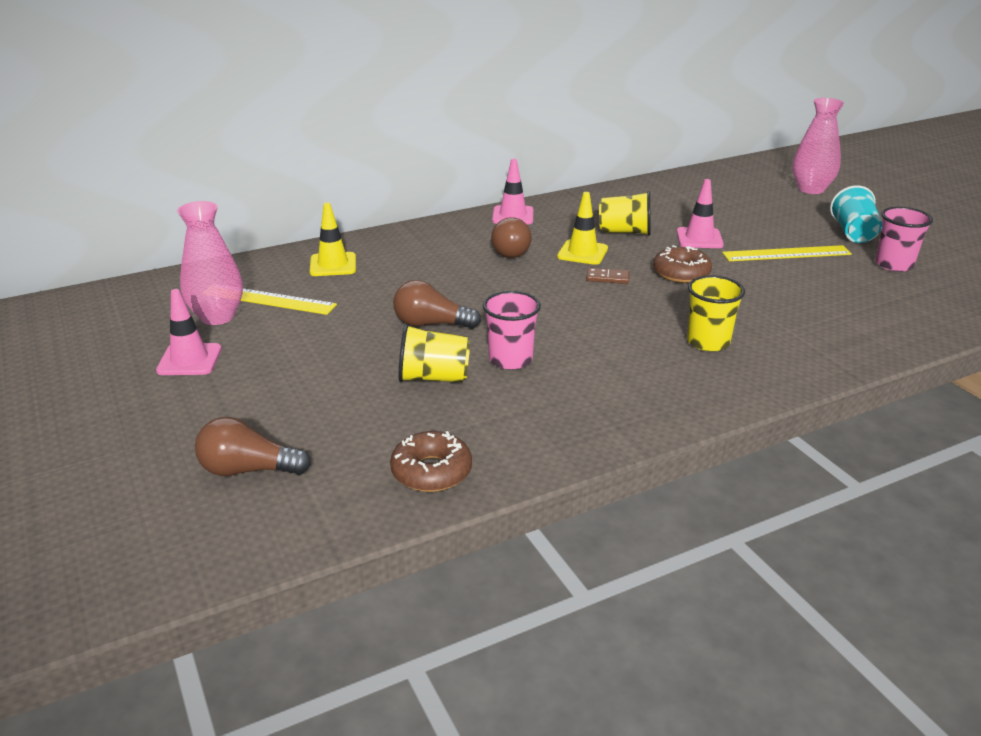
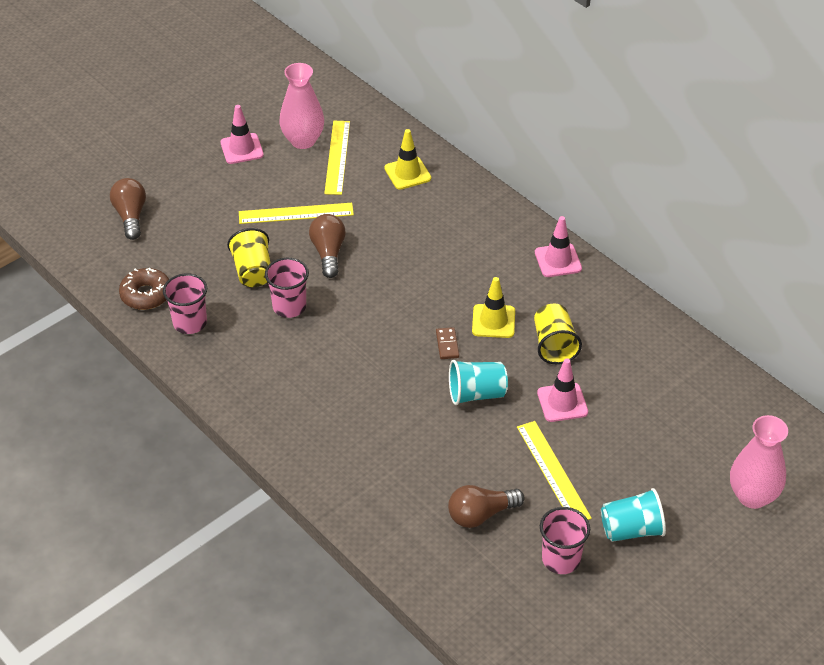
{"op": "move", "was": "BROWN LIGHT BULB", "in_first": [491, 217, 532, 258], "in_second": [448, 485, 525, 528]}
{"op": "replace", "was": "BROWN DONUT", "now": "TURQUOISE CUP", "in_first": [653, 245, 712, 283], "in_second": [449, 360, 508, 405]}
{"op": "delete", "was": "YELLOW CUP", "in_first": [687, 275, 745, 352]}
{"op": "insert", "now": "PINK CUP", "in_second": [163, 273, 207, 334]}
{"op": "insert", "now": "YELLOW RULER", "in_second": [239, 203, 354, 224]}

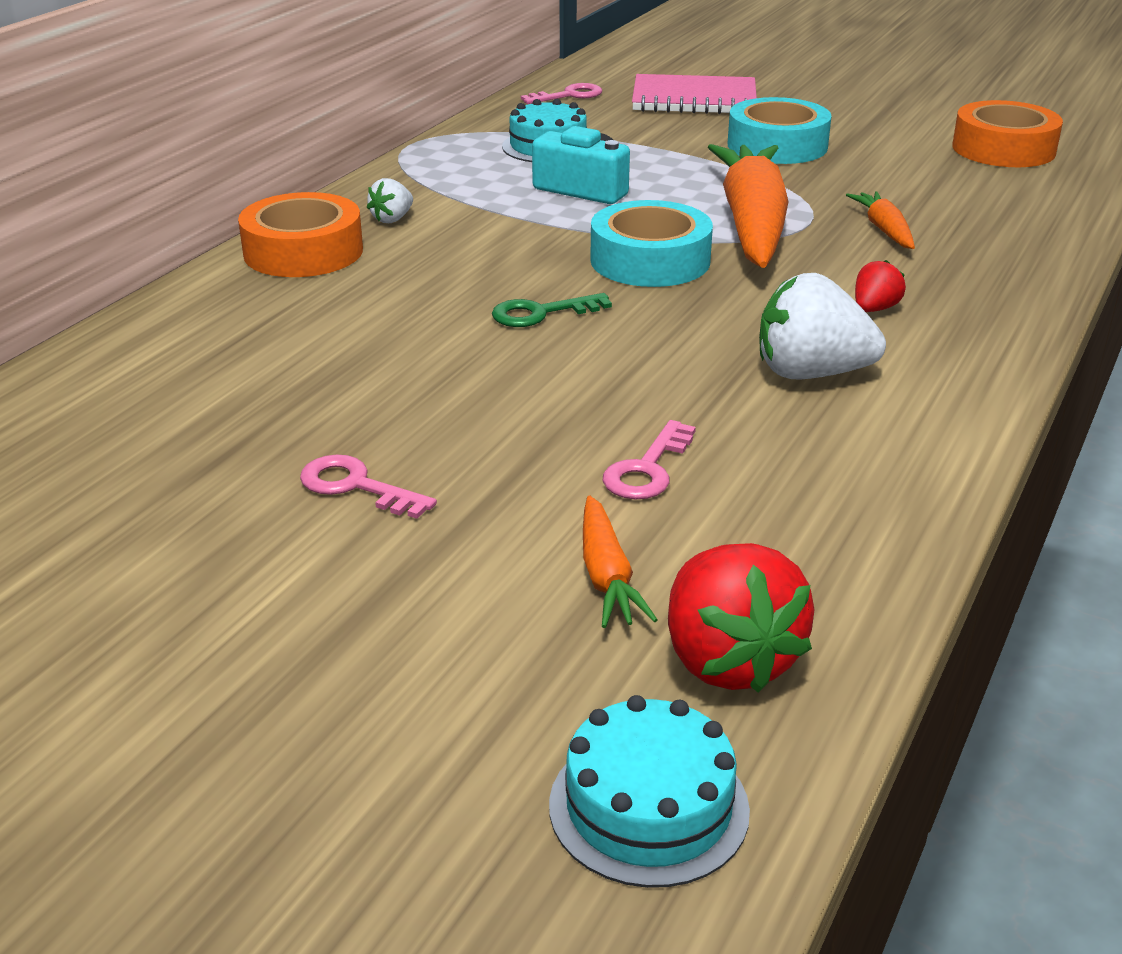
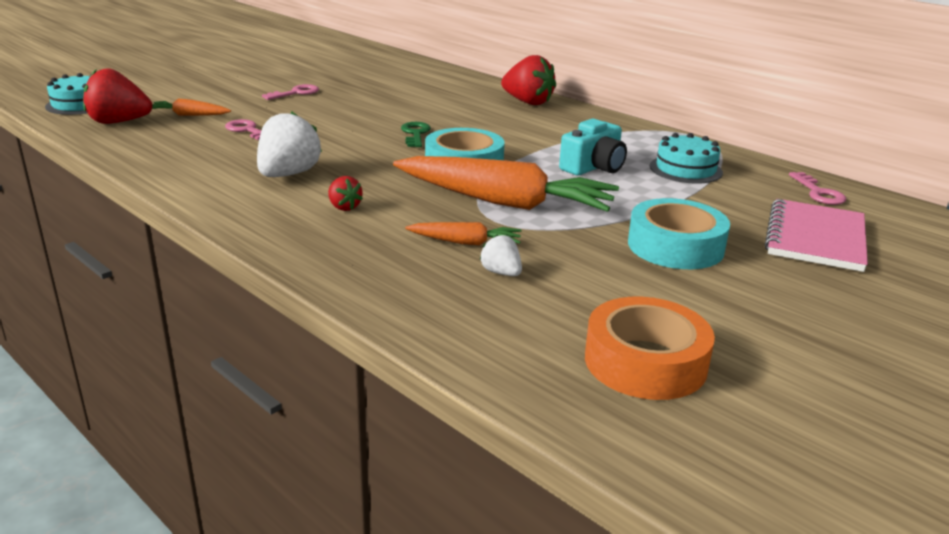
{"op": "replace", "was": "ORANGE TAPE", "now": "RED STRAWBERRY", "in_first": [238, 192, 363, 277], "in_second": [501, 55, 556, 105]}
{"op": "move", "was": "WHITE STRAWBERRY", "in_first": [367, 178, 413, 223], "in_second": [480, 234, 522, 276]}

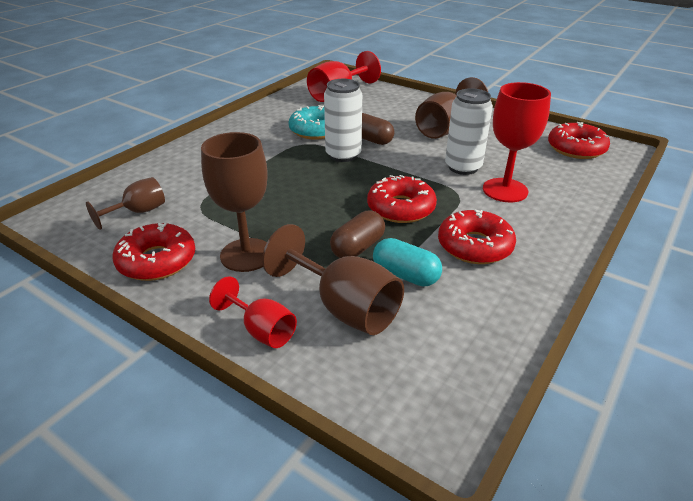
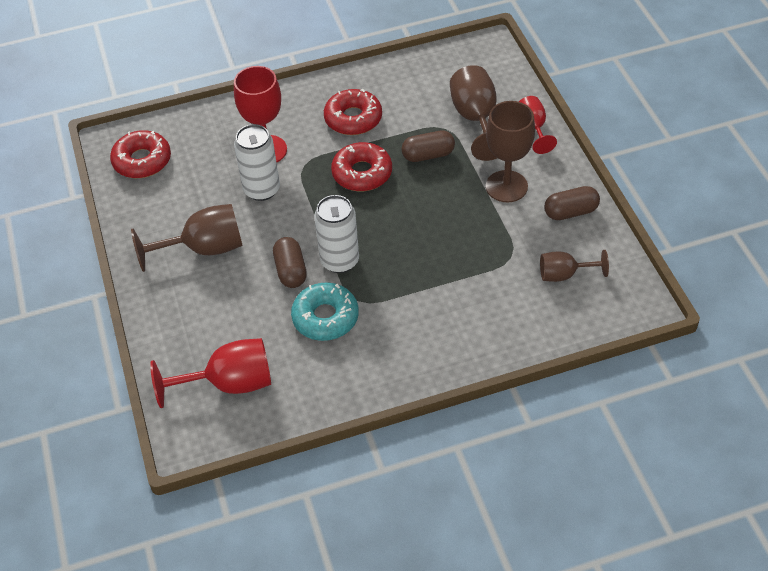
{"op": "replace", "was": "RED DONUT", "now": "BROWN CAPSULE", "in_first": [112, 223, 195, 281], "in_second": [544, 186, 600, 220]}
{"op": "delete", "was": "TURQUOISE CAPSULE", "in_first": [373, 238, 442, 287]}

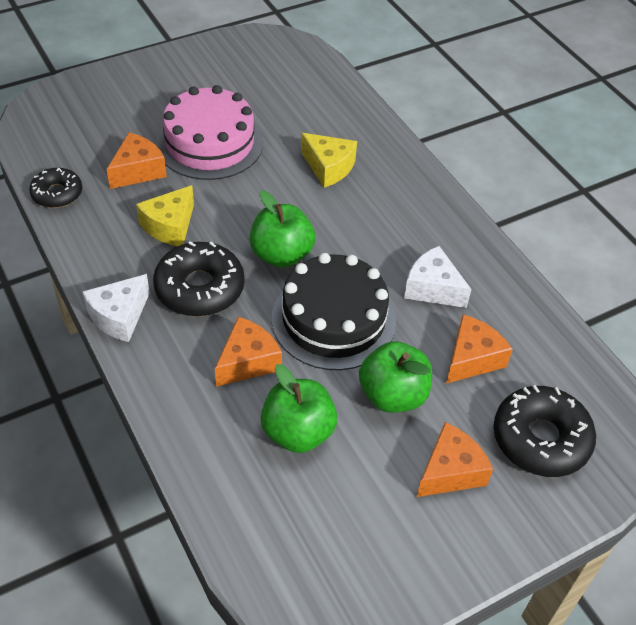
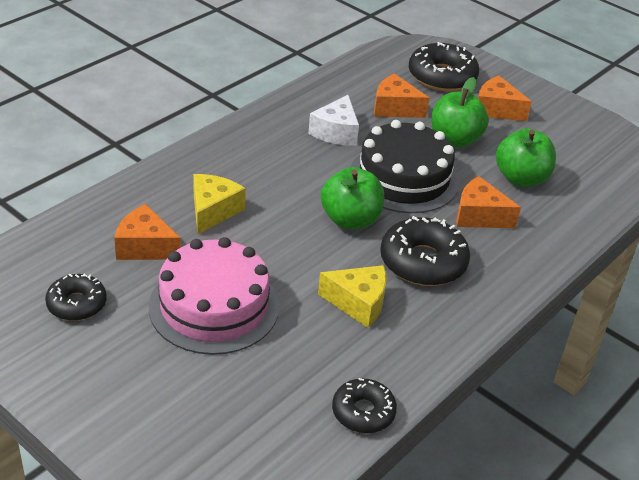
{"op": "delete", "was": "WHITE CHEESE", "in_first": [83, 274, 150, 342]}
{"op": "move", "was": "ORANGE CHEESE", "in_first": [106, 132, 167, 189], "in_second": [114, 204, 181, 260]}
{"op": "insert", "now": "BLACK DONUT", "in_second": [45, 274, 107, 321]}

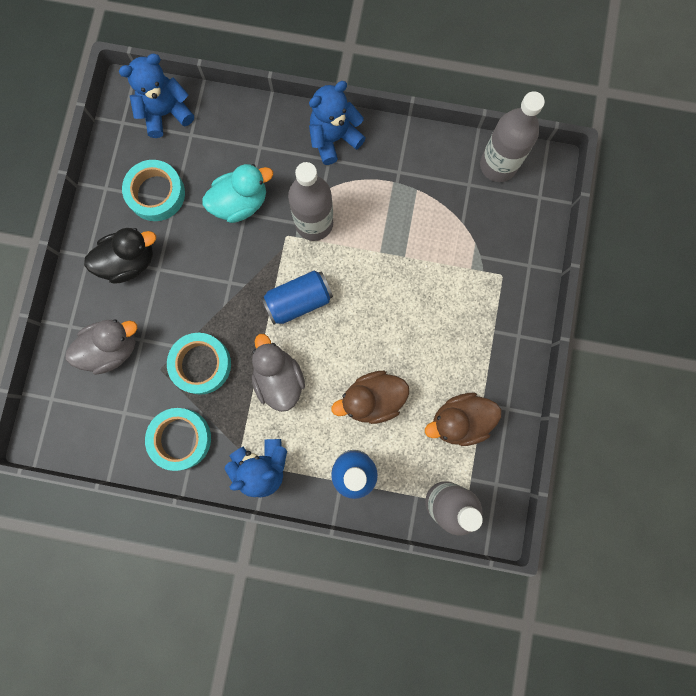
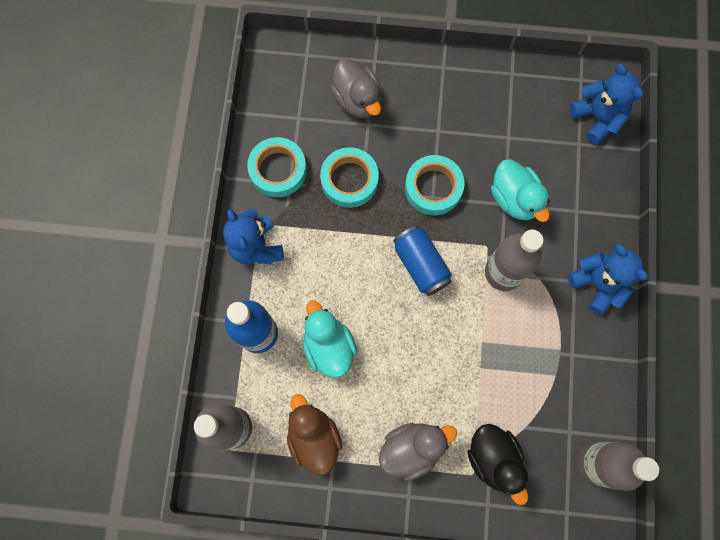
{"op": "move", "was": "BLACK DUCK", "in_first": [84, 228, 156, 284], "in_second": [467, 424, 529, 505]}
{"op": "move", "was": "TURQUOISE TAPE", "in_first": [122, 160, 185, 221], "in_second": [405, 155, 464, 215]}
{"op": "move", "was": "GREY DUCK", "in_first": [252, 334, 305, 412], "in_second": [379, 423, 457, 481]}
{"op": "recolor", "was": "BROWN DUCK", "now": "TURQUOISE DUCK", "in_first": [331, 371, 409, 424], "in_second": [303, 300, 357, 378]}

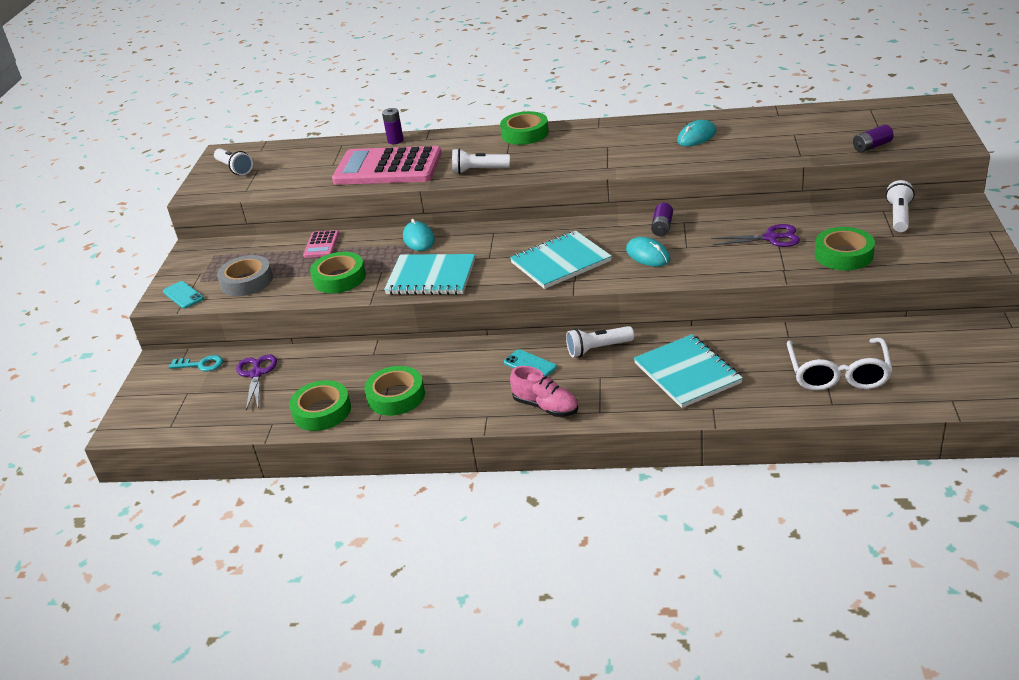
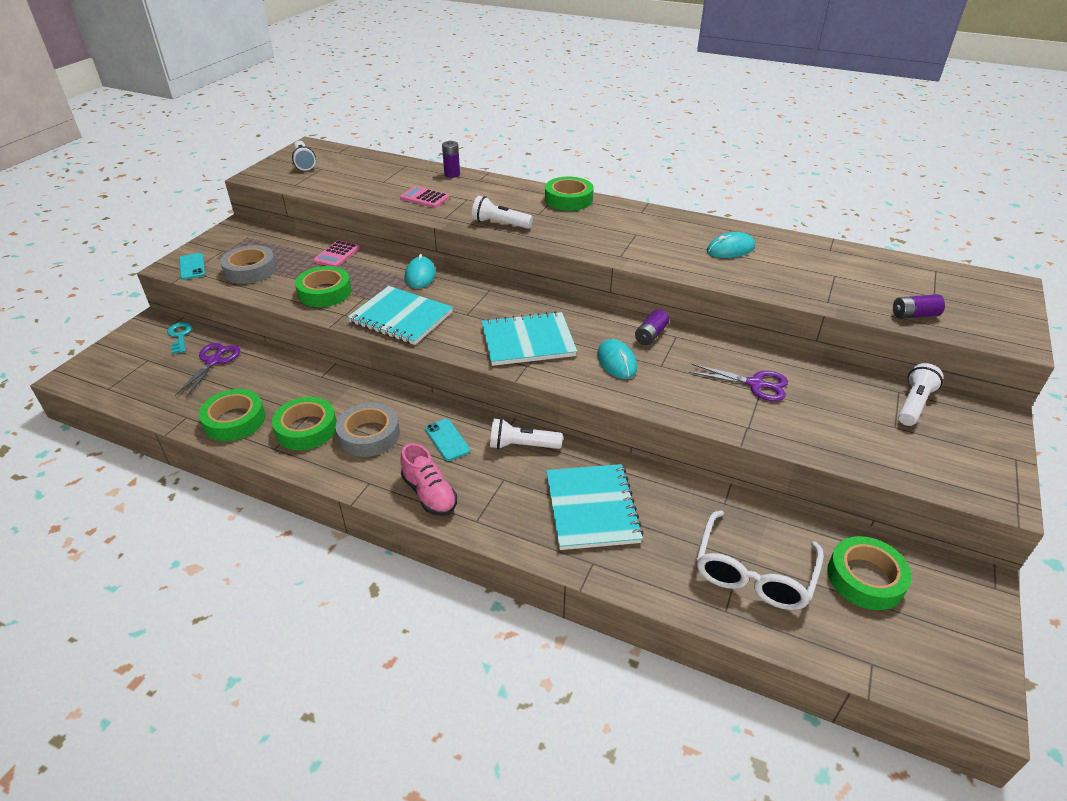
{"op": "rotate", "was": "TURQUOISE KEY", "in_first": [169, 355, 223, 372], "in_second": [167, 322, 192, 354], "clockwise": -135}
{"op": "resize", "was": "PINK CALCULATOR", "in_first": [332, 146, 442, 185], "in_second": [400, 186, 449, 208], "ratio": 0.44}
{"op": "move", "was": "GREEN TAPE", "in_first": [815, 227, 875, 271], "in_second": [827, 536, 912, 610]}
{"op": "insert", "now": "GREY TAPE", "in_second": [336, 403, 400, 457]}

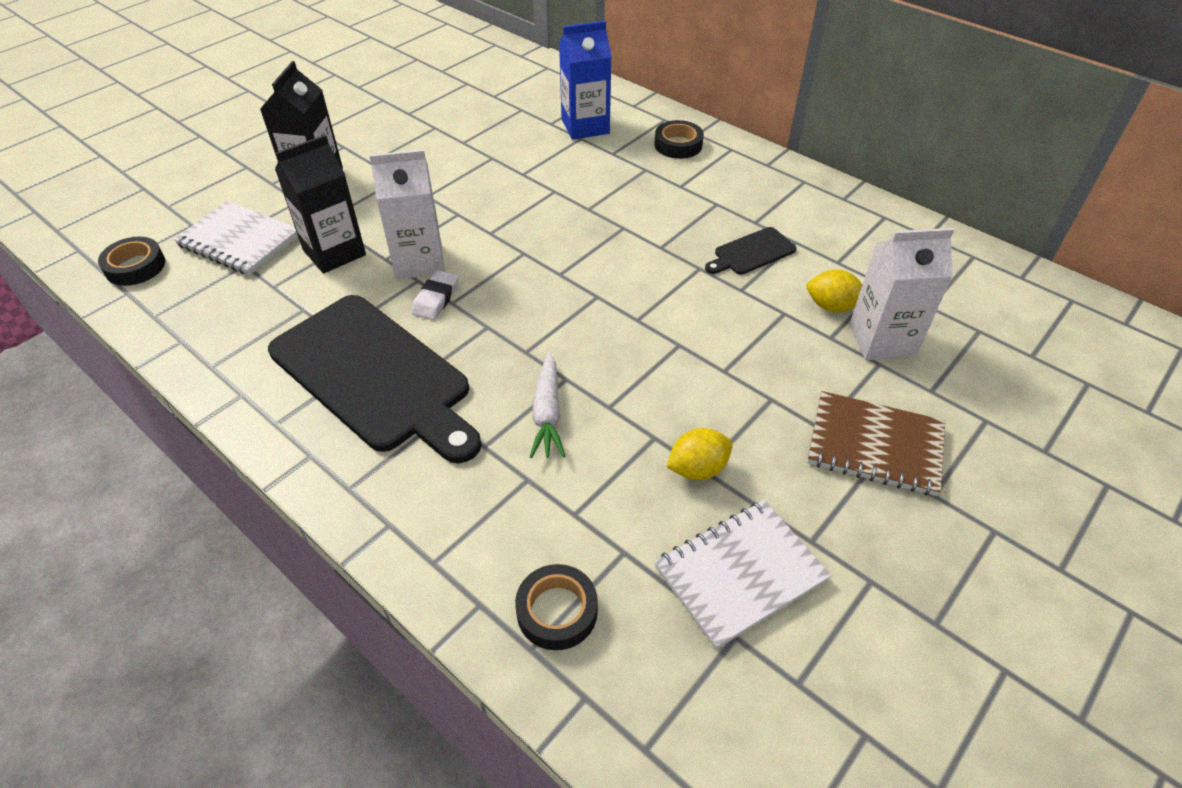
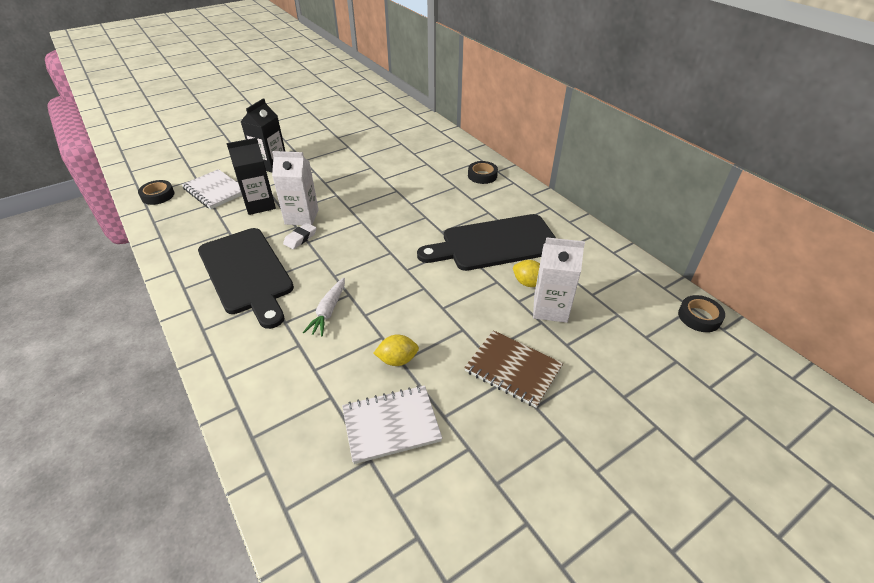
{"op": "move", "was": "BLACK TAPE", "in_first": [515, 564, 598, 650], "in_second": [678, 295, 725, 332]}
{"op": "delete", "was": "BLUE CARTON", "in_first": [559, 21, 612, 140]}
{"op": "resize", "was": "BLACK CUTTING BOARD", "in_first": [705, 227, 797, 275], "in_second": [417, 214, 556, 271], "ratio": 2.29}

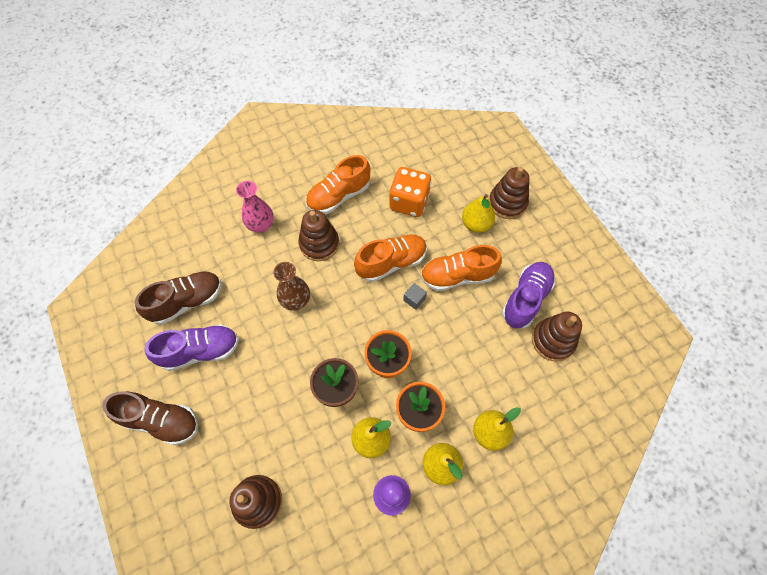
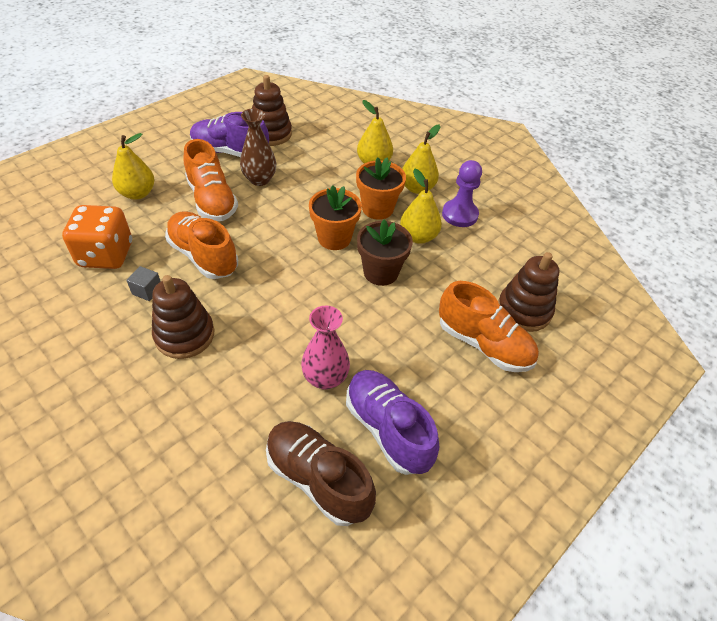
{"op": "delete", "was": "BROWN SHOE", "in_first": [102, 391, 198, 445]}
{"op": "move", "was": "PINK VASE", "in_first": [236, 181, 274, 233], "in_second": [301, 306, 350, 390]}
{"op": "move", "was": "BROWN VASE", "in_first": [273, 262, 310, 311], "in_second": [240, 108, 276, 186]}
{"op": "move", "was": "ORANGE SHOE", "in_first": [306, 155, 370, 214], "in_second": [439, 281, 539, 372]}
{"op": "move", "was": "GREY CUBE", "in_first": [403, 283, 427, 310], "in_second": [126, 266, 161, 301]}
{"op": "delete", "was": "BROWN STACKING TOY", "in_first": [489, 167, 529, 219]}

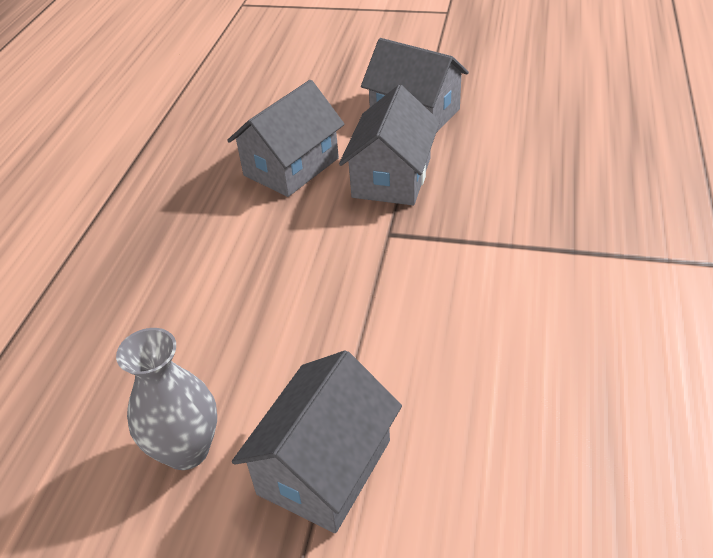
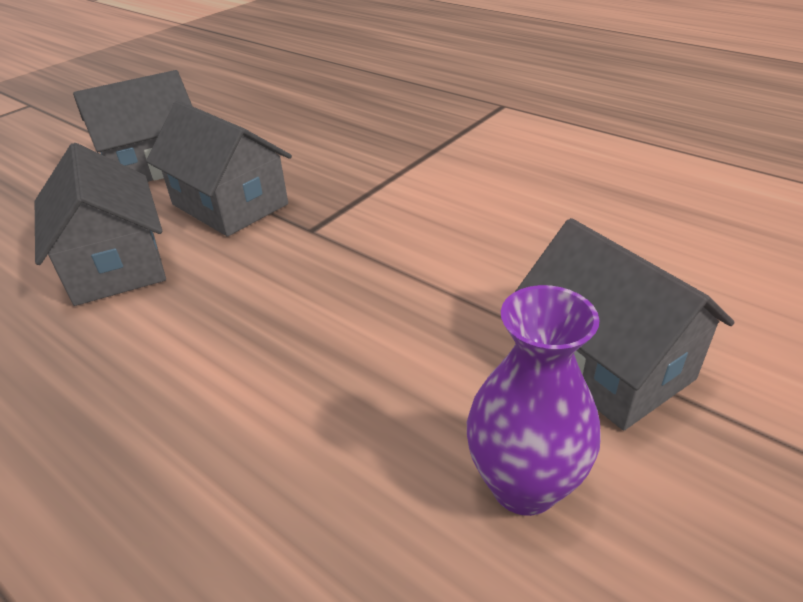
{"op": "recolor", "was": "GREY VASE", "now": "PURPLE VASE", "in_first": [116, 328, 217, 470], "in_second": [467, 285, 601, 516]}

